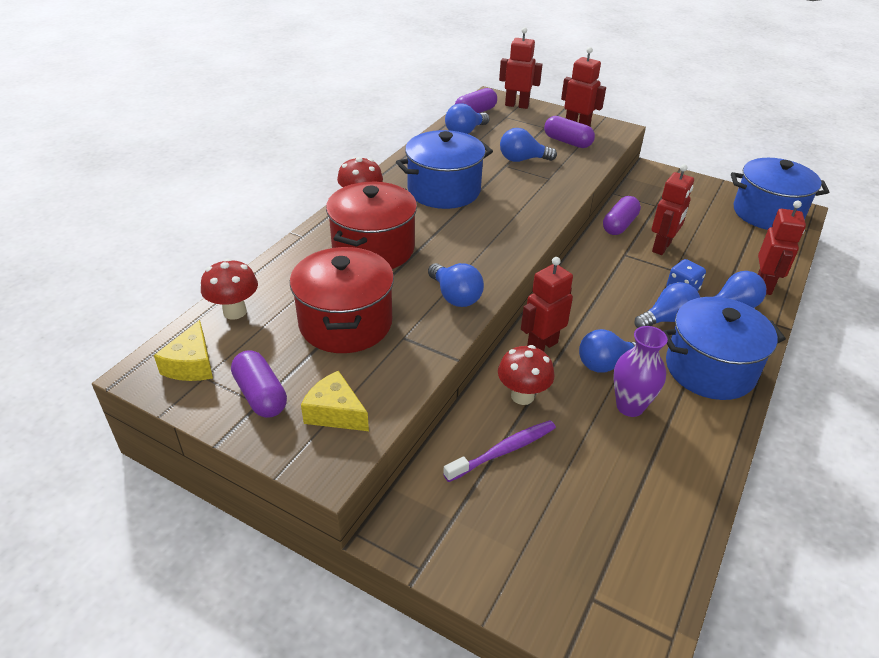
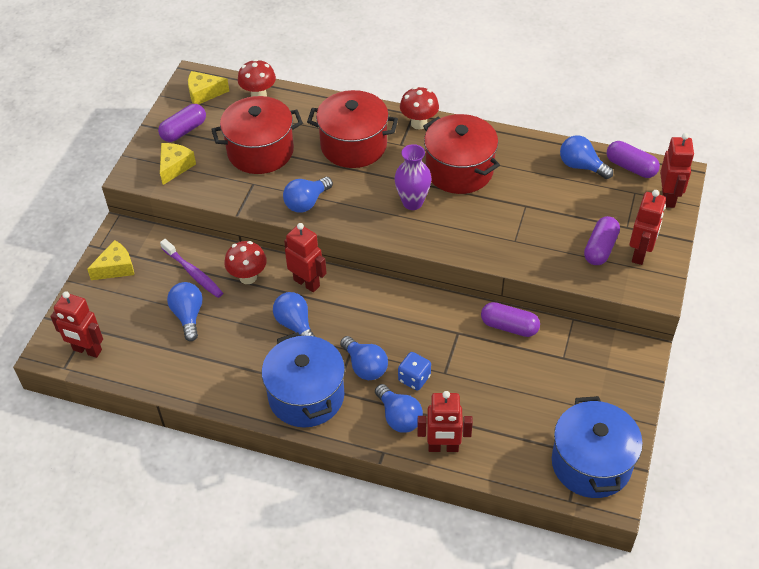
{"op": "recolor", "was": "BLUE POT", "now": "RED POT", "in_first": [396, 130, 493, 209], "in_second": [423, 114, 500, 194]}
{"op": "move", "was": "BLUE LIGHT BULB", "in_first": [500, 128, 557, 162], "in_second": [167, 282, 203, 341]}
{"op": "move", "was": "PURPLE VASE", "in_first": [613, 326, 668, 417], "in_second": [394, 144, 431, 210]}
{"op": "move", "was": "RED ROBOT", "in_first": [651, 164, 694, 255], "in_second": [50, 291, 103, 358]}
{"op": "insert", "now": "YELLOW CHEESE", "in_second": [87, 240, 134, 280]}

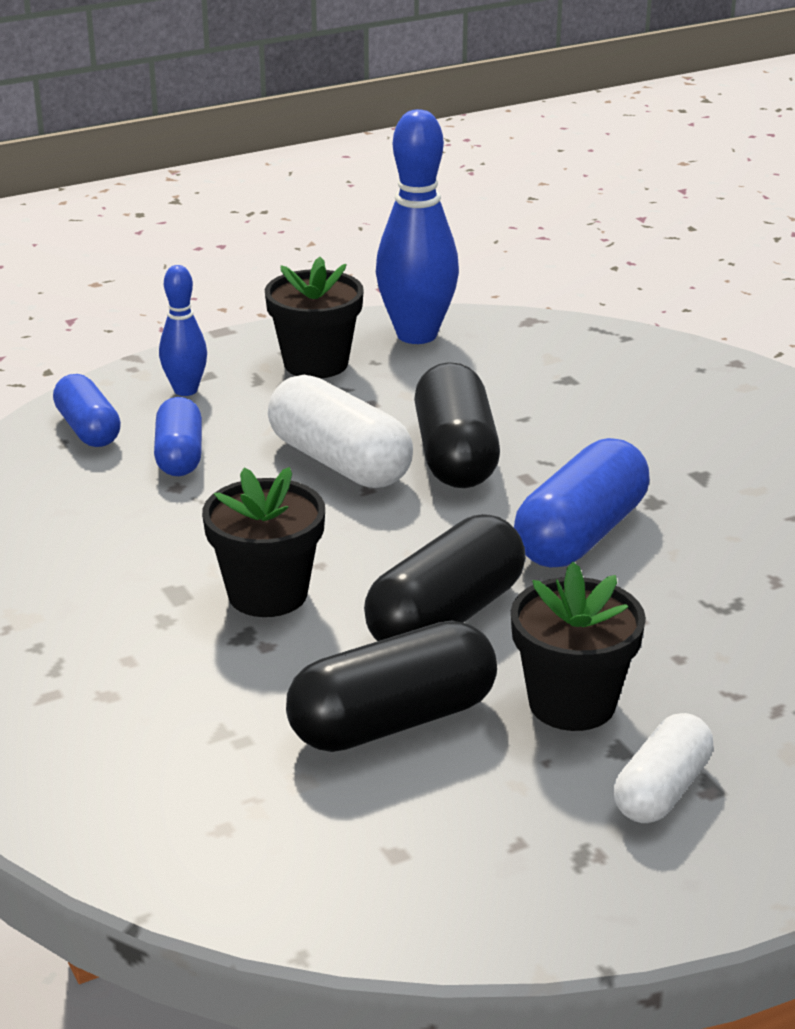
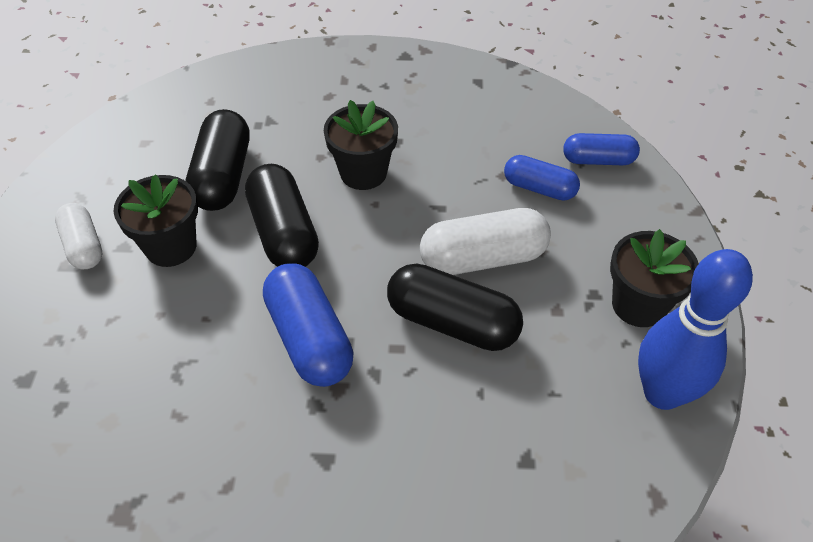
{"op": "delete", "was": "BLUE BOWLING PIN", "in_first": [159, 265, 207, 396]}

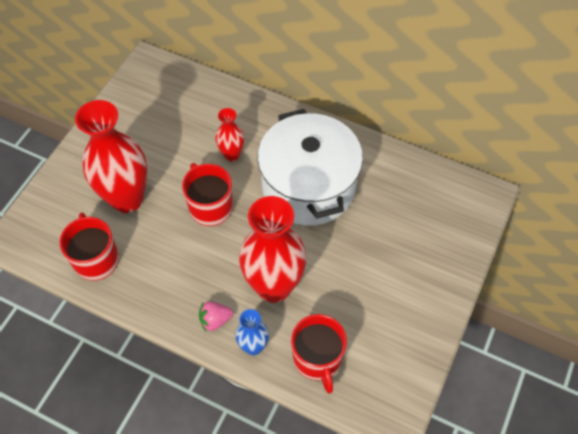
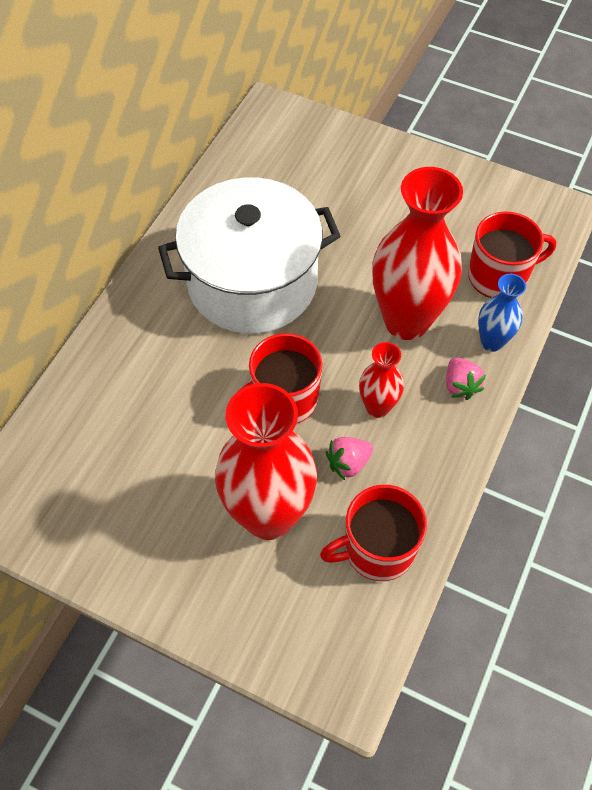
{"op": "move", "was": "RED VASE", "in_first": [215, 108, 244, 161], "in_second": [359, 342, 404, 418]}
{"op": "insert", "now": "PINK STRAWBERRY", "in_second": [326, 437, 373, 480]}

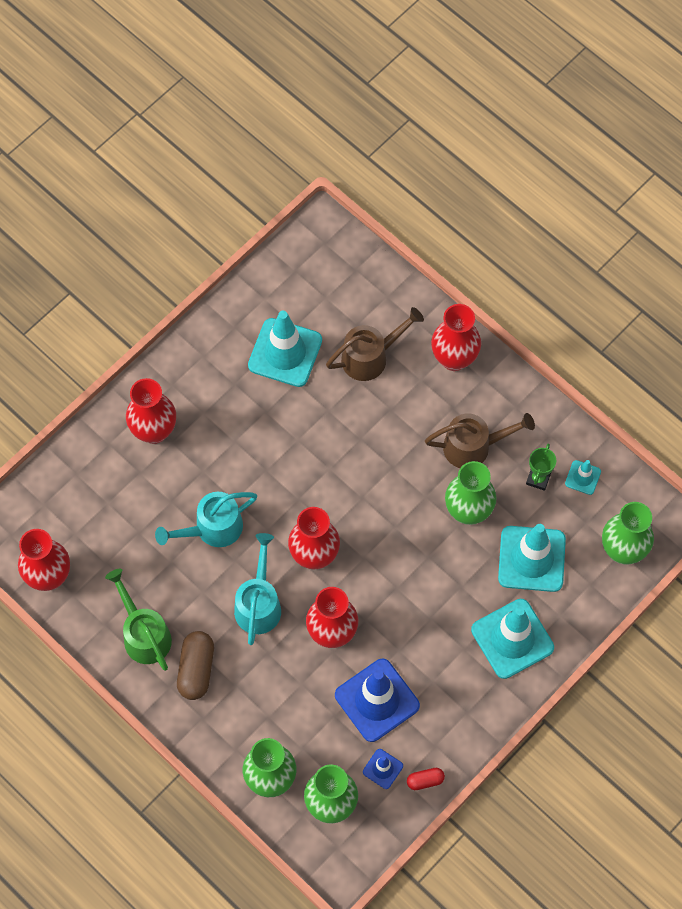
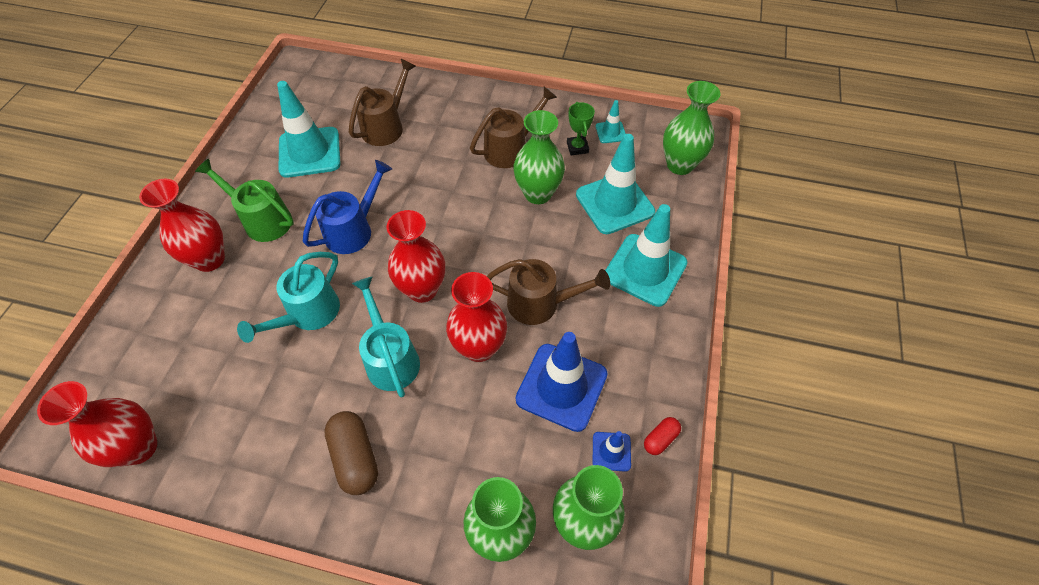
{"op": "move", "was": "GREEN WATERING CAN", "in_first": [105, 569, 172, 671], "in_second": [195, 159, 294, 242]}
{"op": "delete", "was": "RED VASE", "in_first": [431, 304, 481, 371]}
{"op": "insert", "now": "BLUE WATERING CAN", "in_second": [303, 160, 392, 254]}
{"op": "insert", "now": "BROWN WATERING CAN", "in_second": [487, 259, 610, 325]}

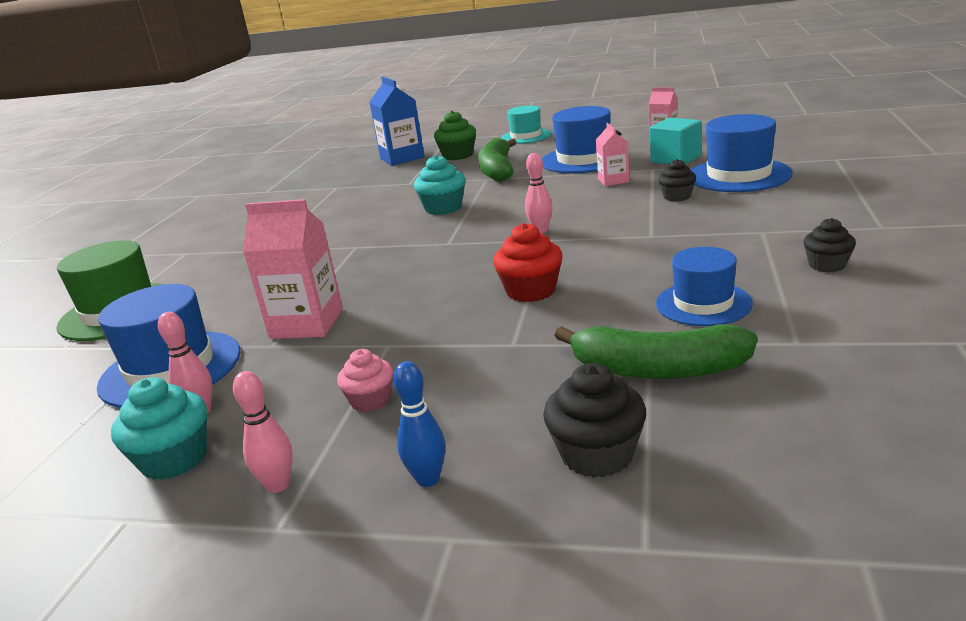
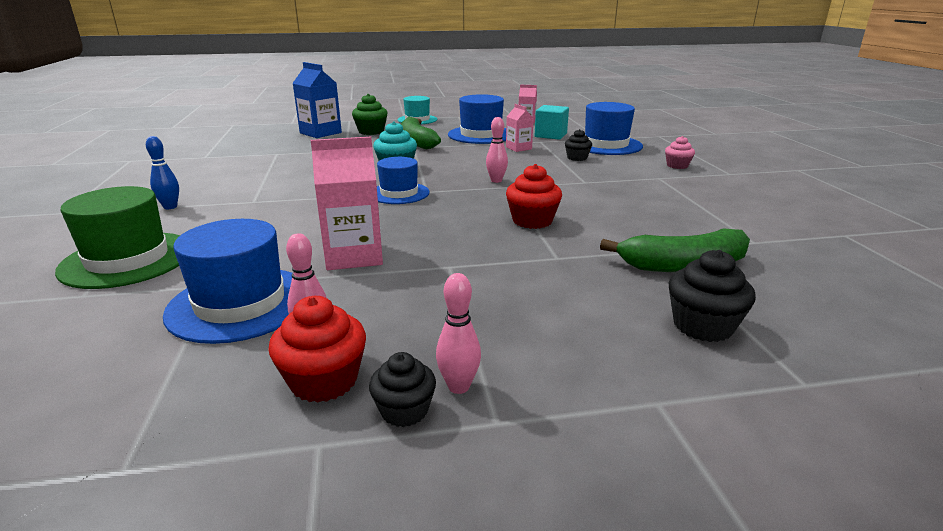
{"op": "recolor", "was": "TURQUOISE CUPCAKE", "now": "RED CUPCAKE", "in_first": [111, 377, 207, 480], "in_second": [268, 296, 366, 403]}
{"op": "move", "was": "PINK CUPCAKE", "in_first": [337, 349, 393, 412], "in_second": [665, 136, 695, 169]}
{"op": "move", "was": "BLUE BOWLING PIN", "in_first": [393, 361, 445, 487], "in_second": [146, 136, 179, 209]}
{"op": "move", "was": "BLUE HAT", "in_first": [656, 247, 753, 326], "in_second": [377, 157, 430, 204]}
{"op": "move", "was": "BLACK CUPCAKE", "in_first": [803, 218, 856, 273], "in_second": [369, 352, 436, 427]}

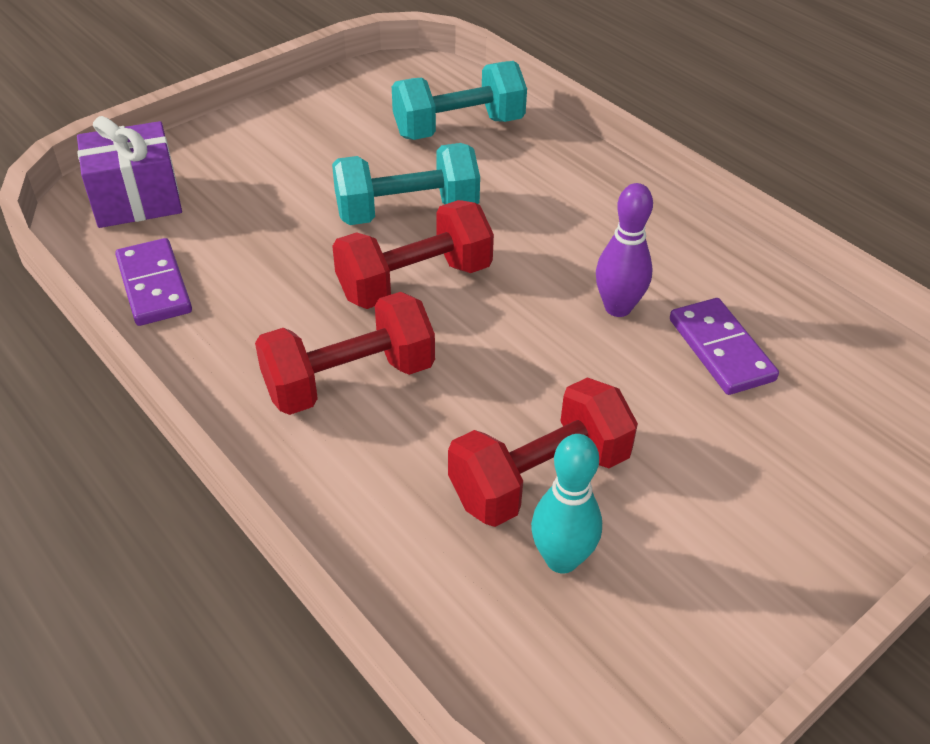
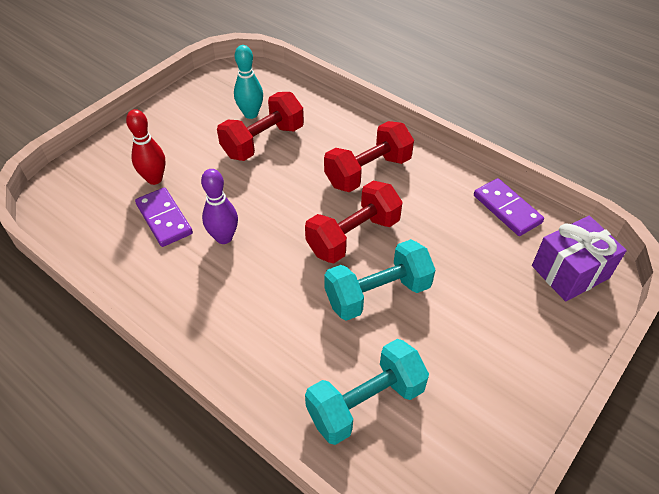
{"op": "insert", "now": "RED BOWLING PIN", "in_second": [126, 109, 166, 185]}

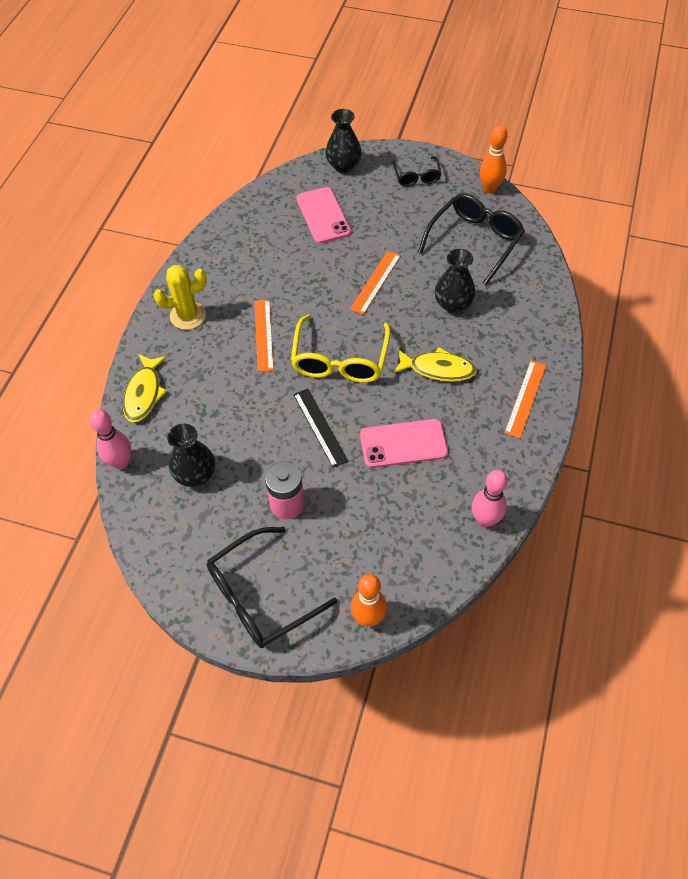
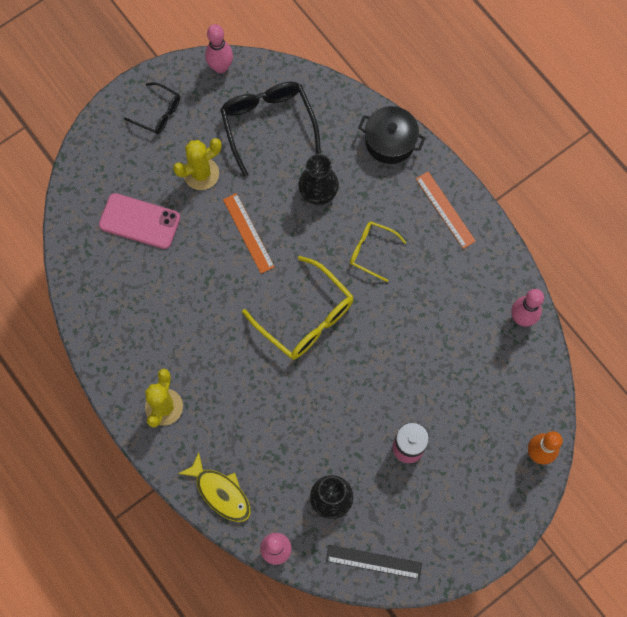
{"op": "delete", "was": "BLACK GLASSES", "in_first": [207, 527, 337, 648]}
{"op": "delete", "was": "ORANGE RULER", "in_first": [254, 300, 274, 372]}
{"op": "move", "was": "BLACK RULER", "in_first": [293, 388, 348, 468], "in_second": [326, 545, 422, 579]}
{"op": "delete", "was": "BLACK VASE", "in_first": [325, 109, 362, 173]}
{"op": "delete", "was": "PINK PHONE", "in_first": [360, 419, 448, 468]}
{"op": "replace", "was": "YELLOW FISH", "now": "YELLOW GLASSES", "in_first": [393, 347, 477, 382], "in_second": [350, 221, 406, 282]}
{"op": "recolor", "was": "ORANGE BOWLING PIN", "now": "PINK BOWLING PIN", "in_first": [480, 125, 507, 193], "in_second": [205, 24, 233, 73]}
{"op": "insert", "now": "YELLOW CACTUS", "in_second": [173, 138, 221, 190]}
{"op": "insert", "now": "BLACK POT", "in_second": [358, 106, 425, 164]}

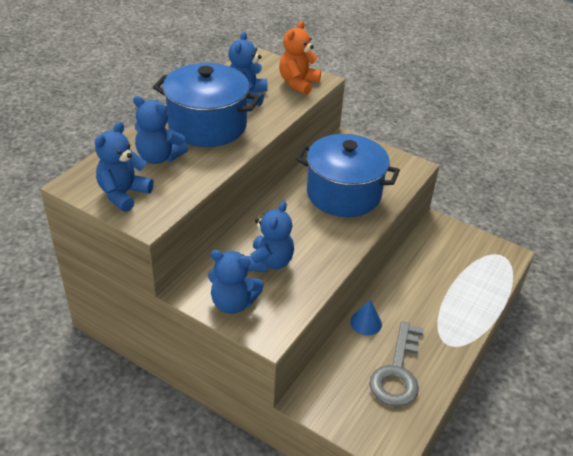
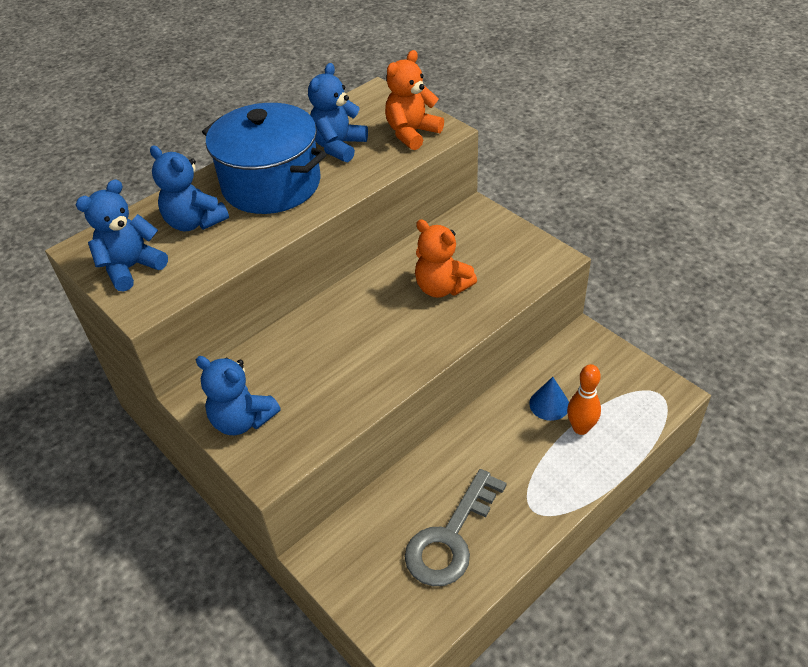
{"op": "delete", "was": "BLUE TEDDY BEAR", "in_first": [247, 201, 294, 272]}
{"op": "replace", "was": "BLUE POT", "now": "ORANGE TEDDY BEAR", "in_first": [296, 134, 400, 217], "in_second": [415, 219, 477, 298]}
{"op": "move", "was": "BLUE CONE", "in_first": [350, 300, 382, 335], "in_second": [529, 377, 569, 421]}
{"op": "insert", "now": "ORANGE BOWLING PIN", "in_second": [567, 364, 601, 435]}

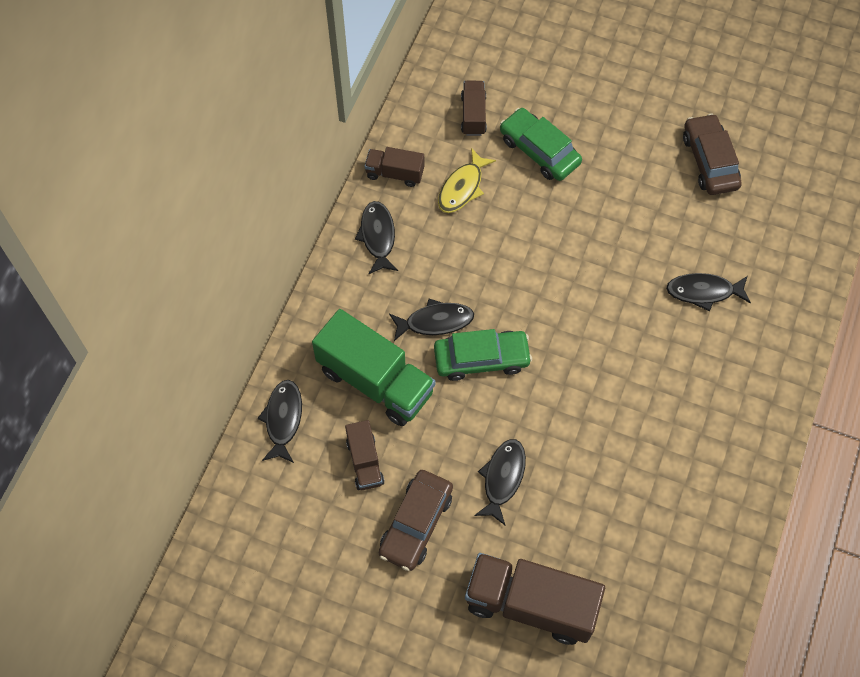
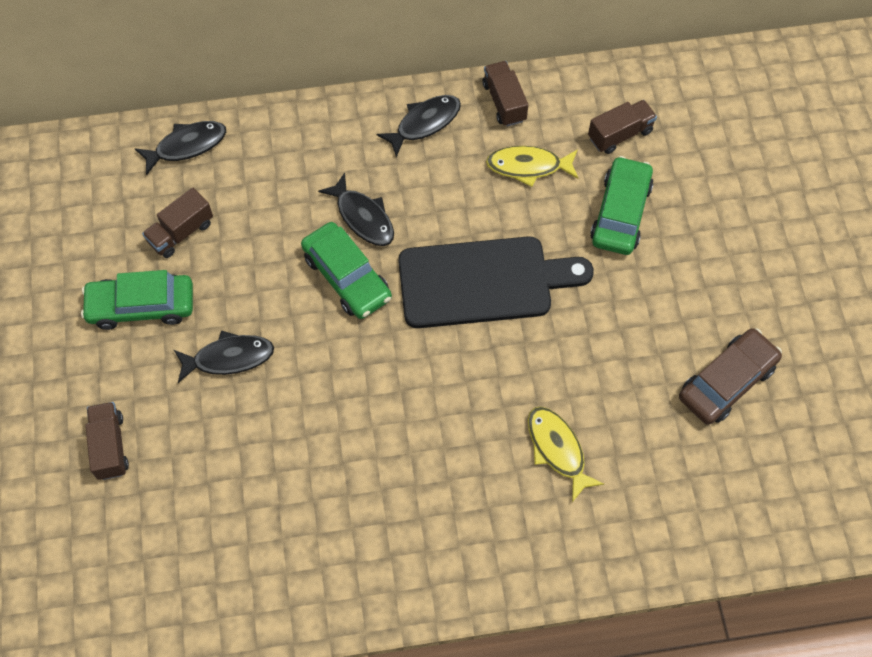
{"op": "delete", "was": "GREEN TRUCK", "in_first": [312, 309, 435, 426]}
{"op": "recolor", "was": "BROWN CAR", "now": "GREEN CAR", "in_first": [379, 470, 453, 571], "in_second": [81, 270, 193, 330]}
{"op": "resize", "was": "BROWN TRUCK", "in_first": [465, 553, 605, 645], "in_second": [85, 402, 129, 480], "ratio": 0.52}
{"op": "recolor", "was": "BLACK FISH", "now": "YELLOW FISH", "in_first": [666, 273, 751, 312], "in_second": [528, 406, 604, 502]}
{"op": "insert", "now": "BLACK CUTTING BOARD", "in_second": [398, 236, 594, 328]}

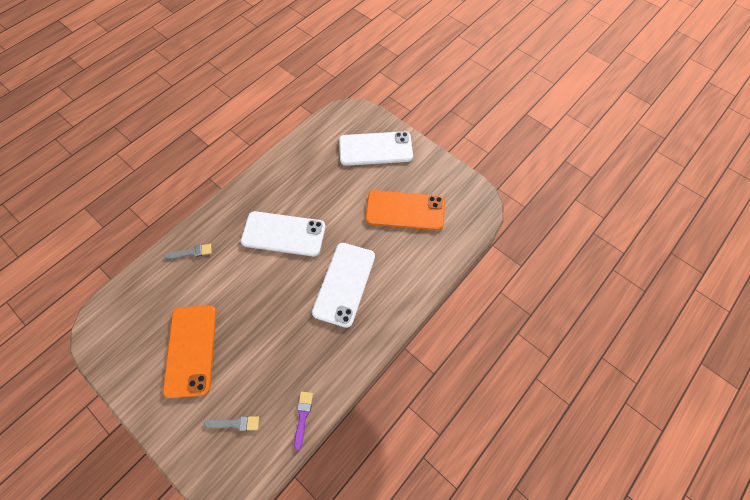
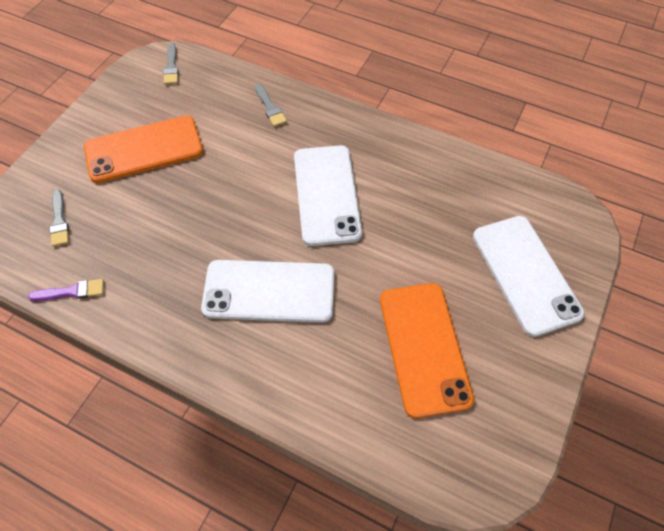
{"op": "insert", "now": "GREY BRUSH", "in_second": [163, 43, 179, 85]}

